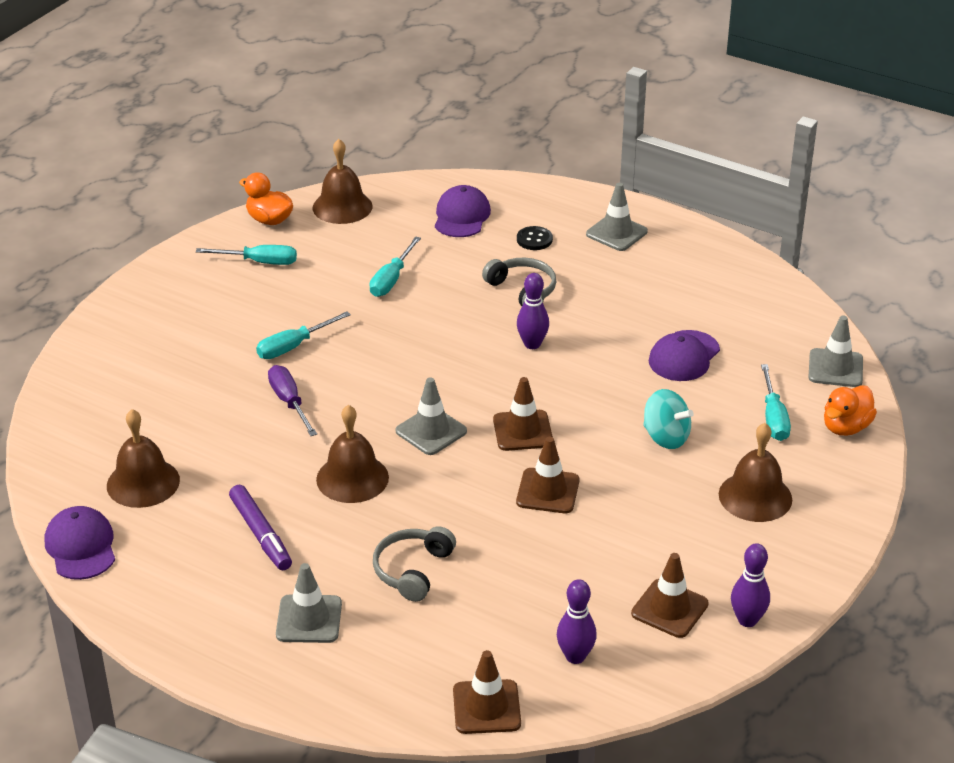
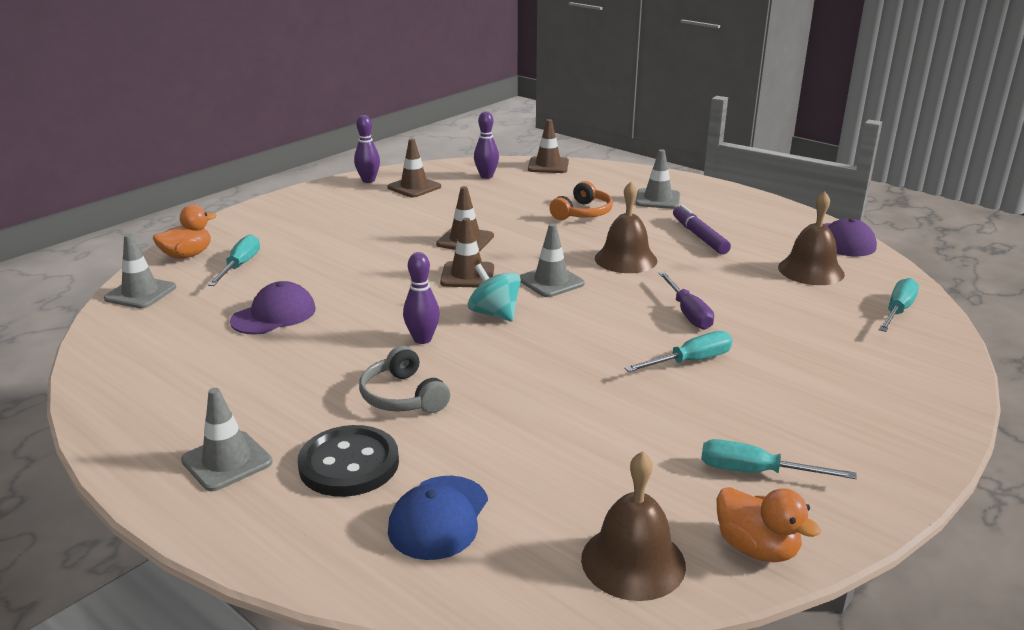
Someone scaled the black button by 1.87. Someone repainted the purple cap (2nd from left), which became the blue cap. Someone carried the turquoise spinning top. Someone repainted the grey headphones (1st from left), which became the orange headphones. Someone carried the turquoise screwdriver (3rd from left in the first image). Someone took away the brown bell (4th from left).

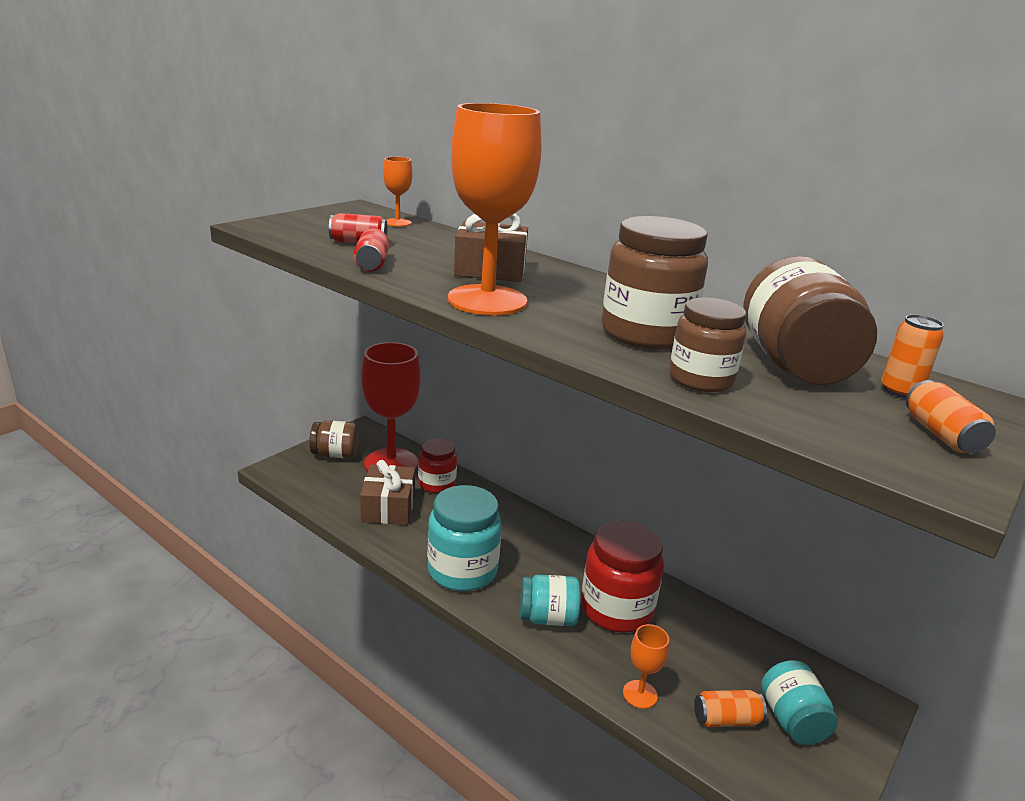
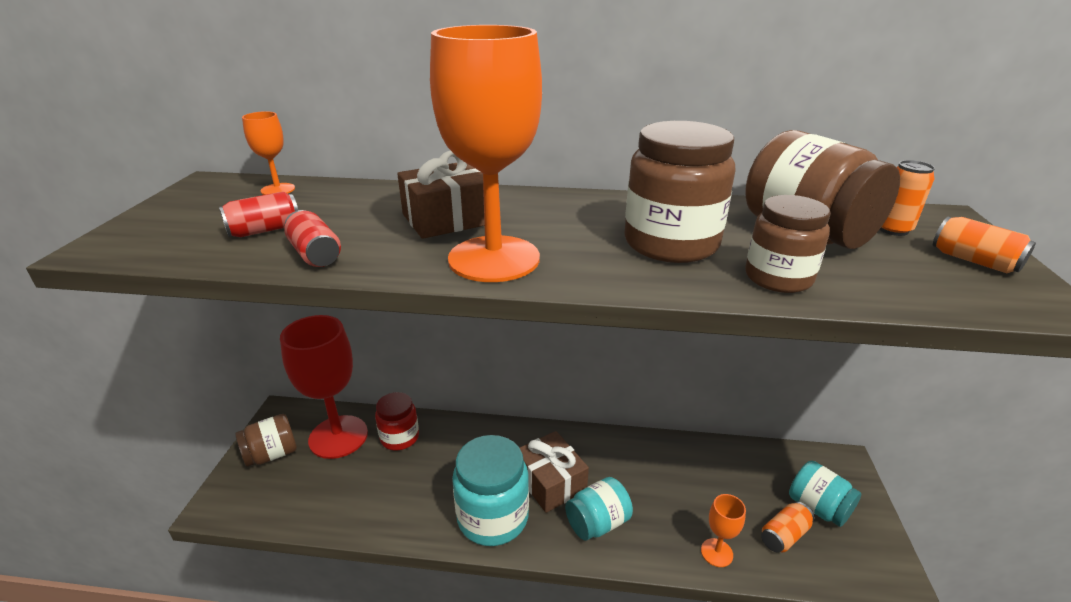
Someone carried the brown gift (1st from left in the first image). Someone took away the red jar (2nd from left).

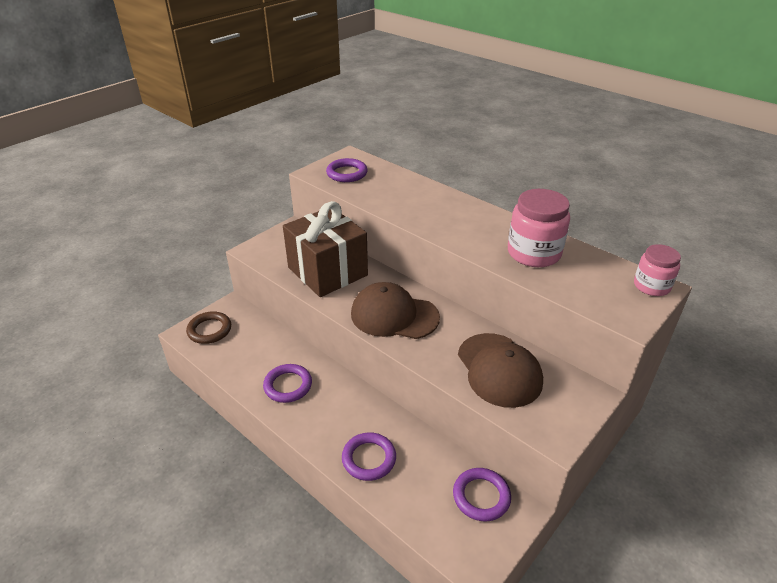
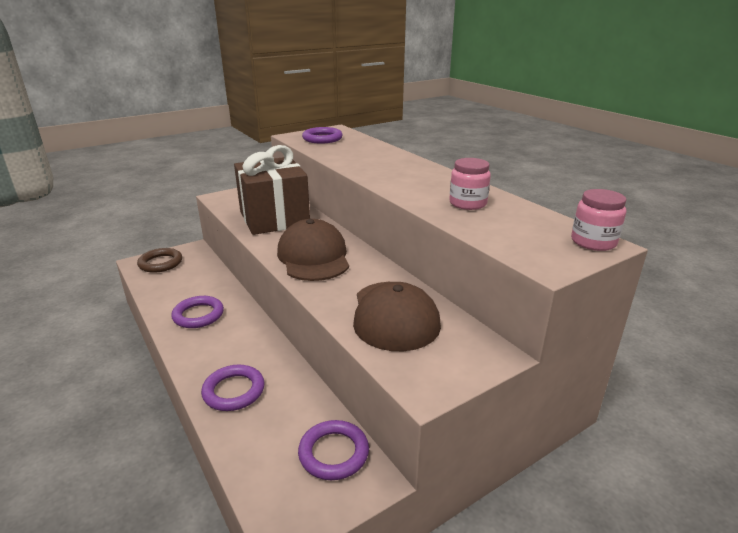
Someone rotated the brown cap (1st from left) by 45 degrees clockwise. Someone scaled the pink jar (1st from left) by 0.62.

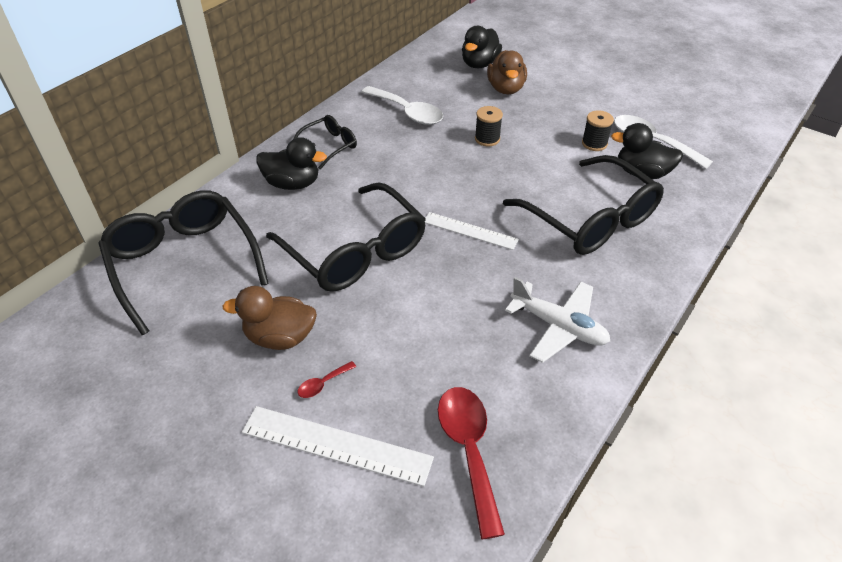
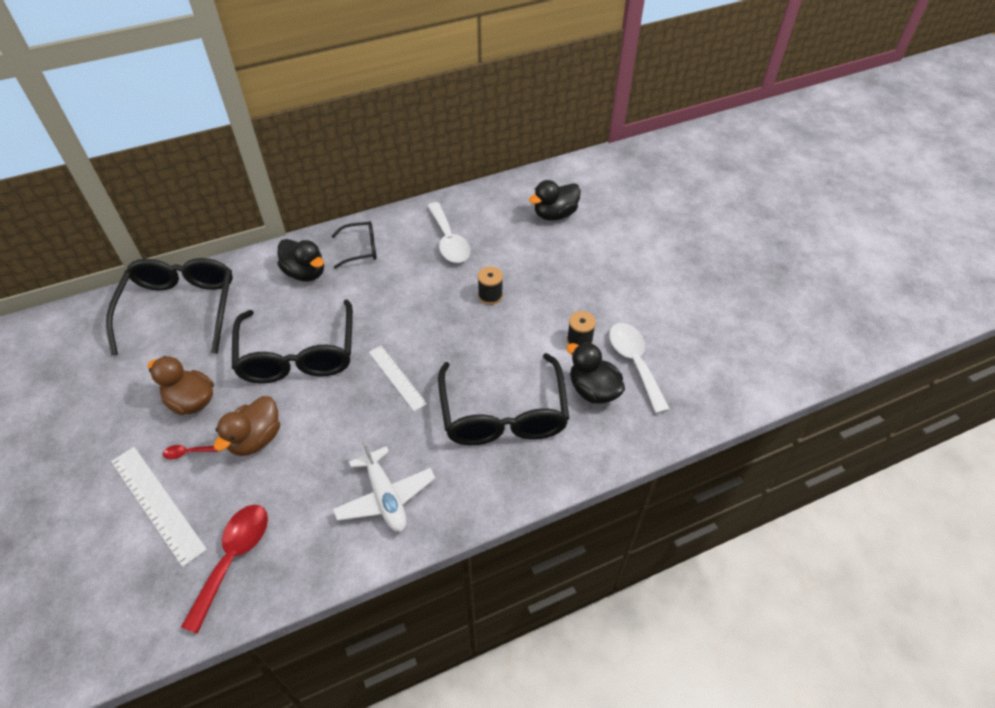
Someone carried the brown duck (2nd from left).

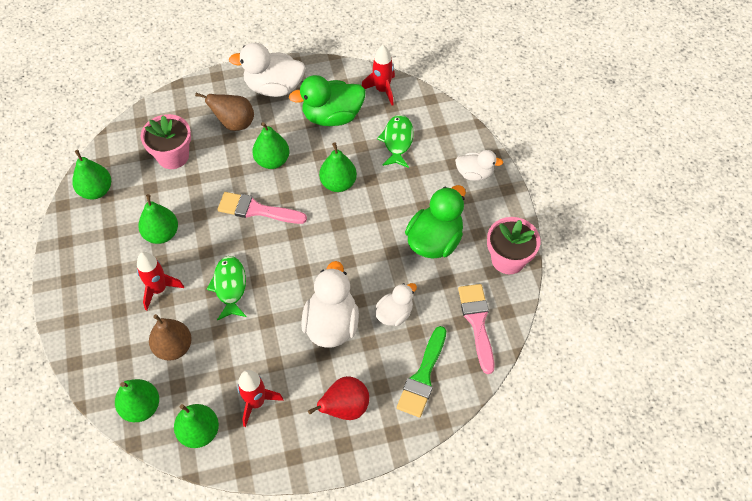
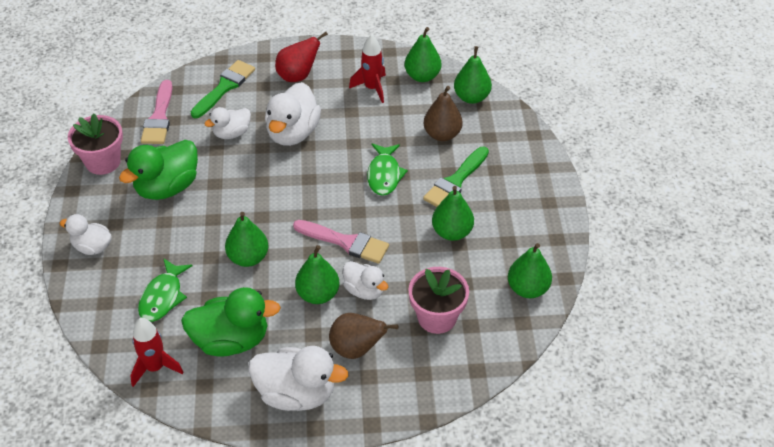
Someone put down the white duck (5th from left). Someone swapped the red rocket (1st from left) for the green brush (2nd from left).

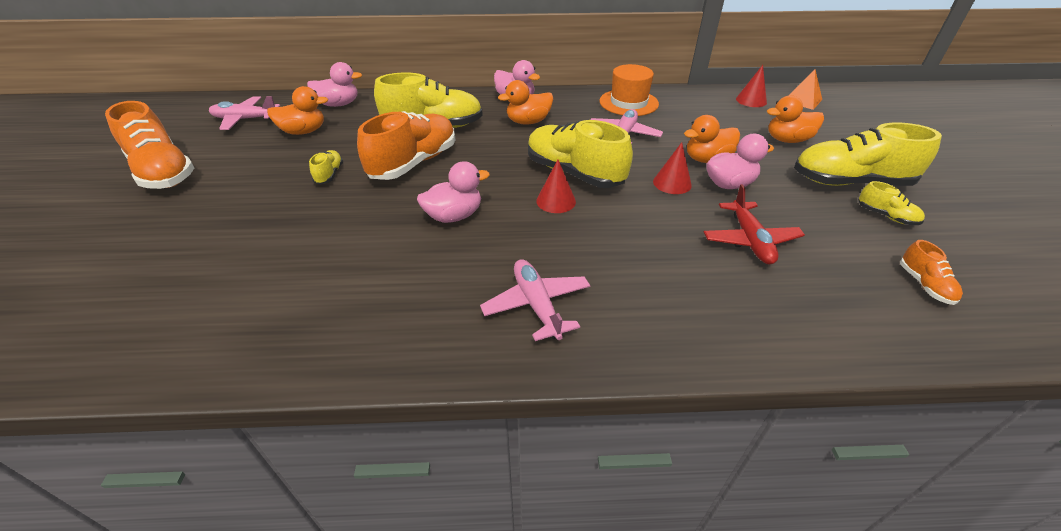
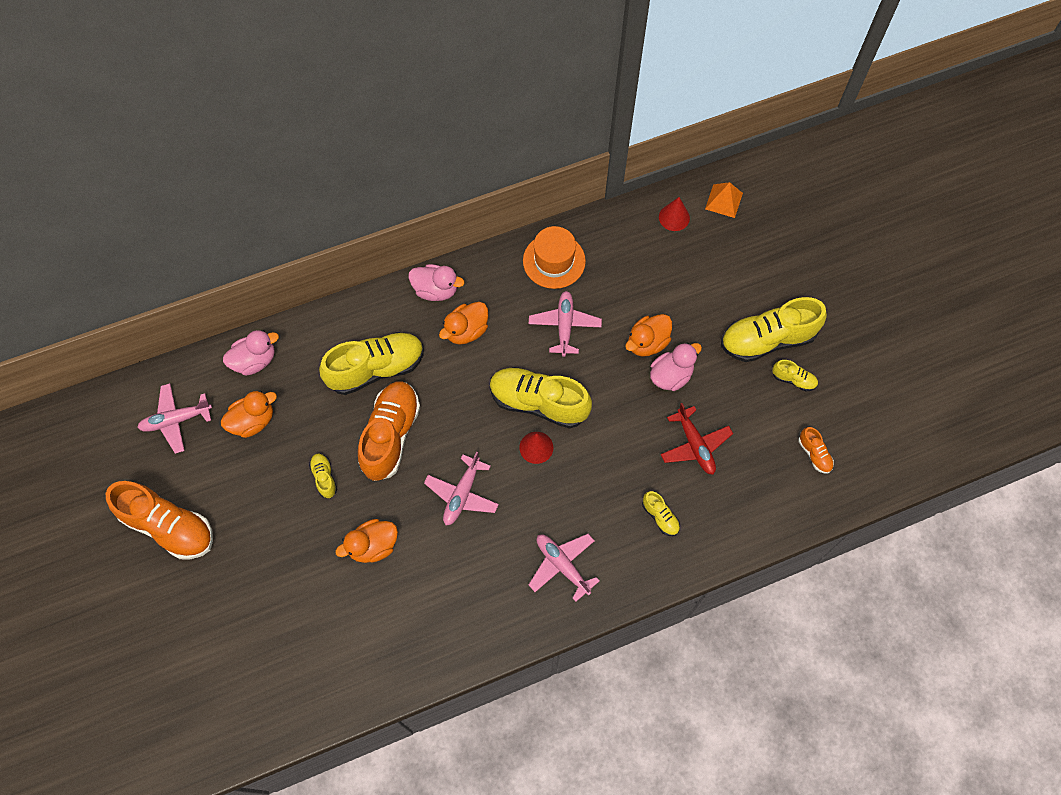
Someone carried the orange duck (4th from left in the first image). Someone swapped the pink duck (2nd from left) for the pink plane (2nd from left). Someone put down the yellow shoe (4th from left). Someone took away the red cone (2nd from left).

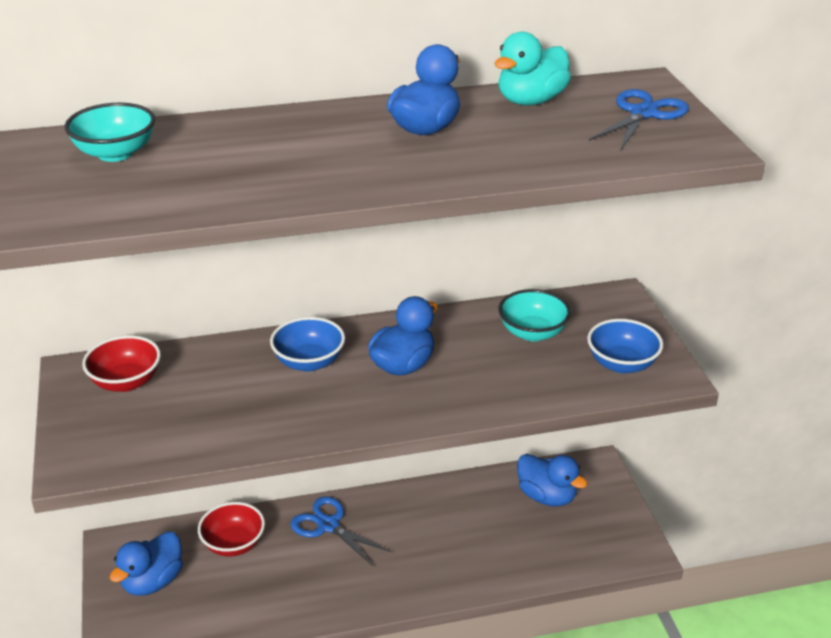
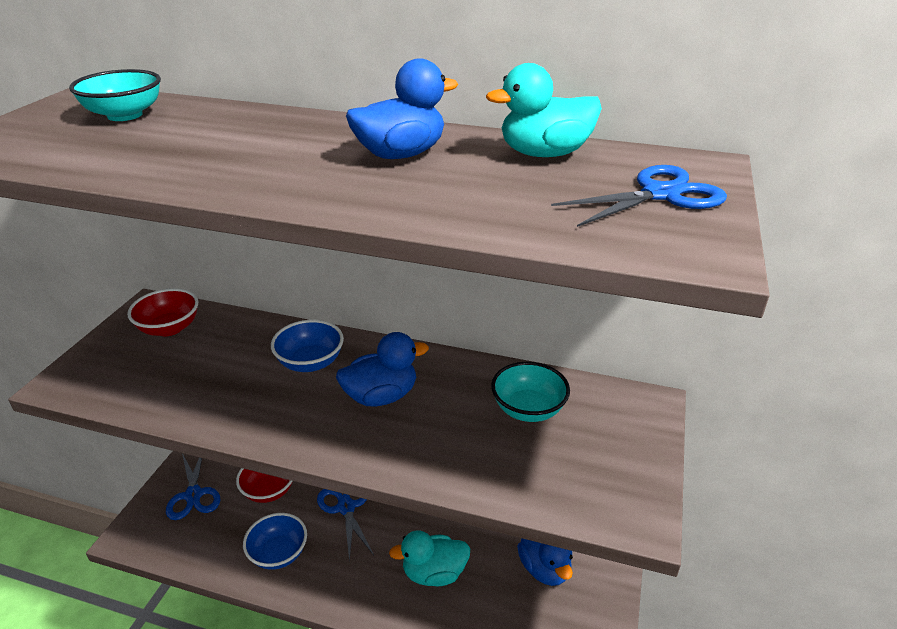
Someone swapped the blue duck (1st from left) for the blue scissors (1st from left). Someone carried the blue bowl (2nd from left in the first image). Someone put down the turquoise duck (1st from left).

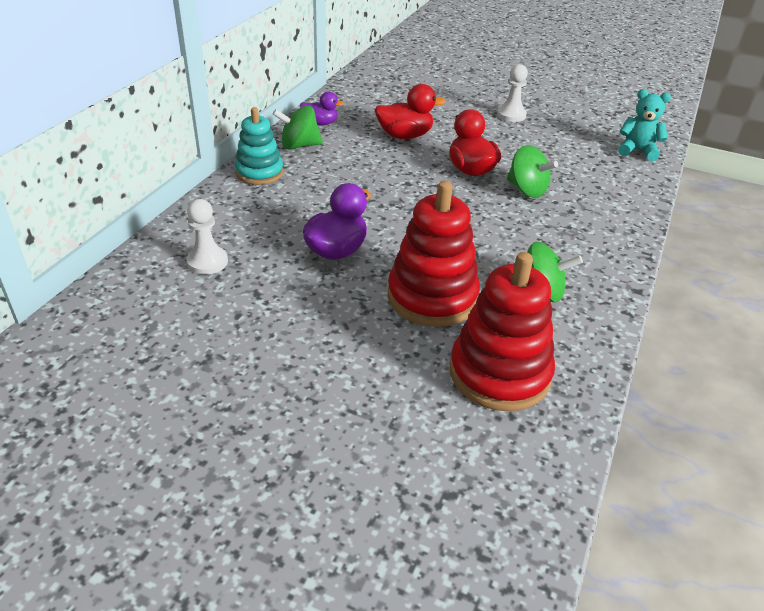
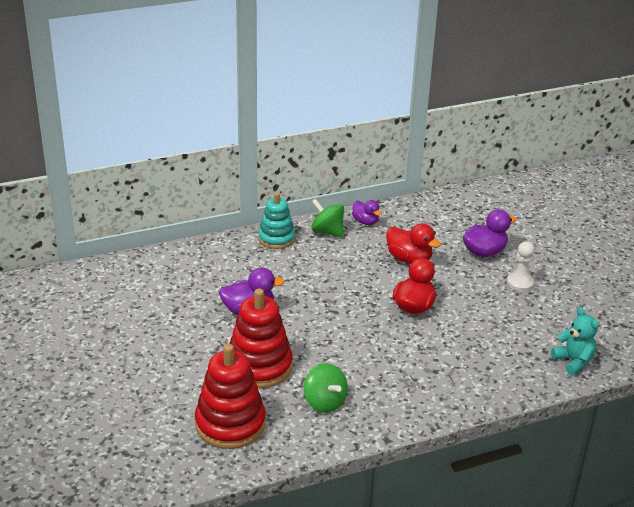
Someone put down the purple duck (3rd from left). Someone took away the white pawn (1st from left). Someone took away the green spinning top (2nd from left).

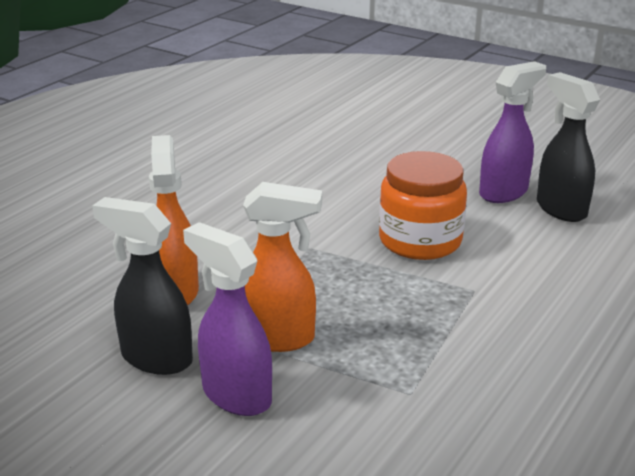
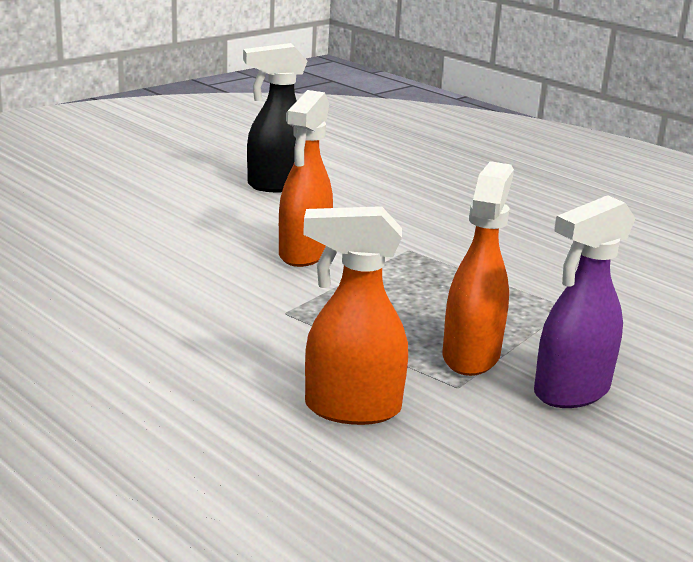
Someone swapped the orange jar for the orange spray bottle (1st from left). Someone took away the black spray bottle (1st from left). Someone took away the purple spray bottle (2nd from left).

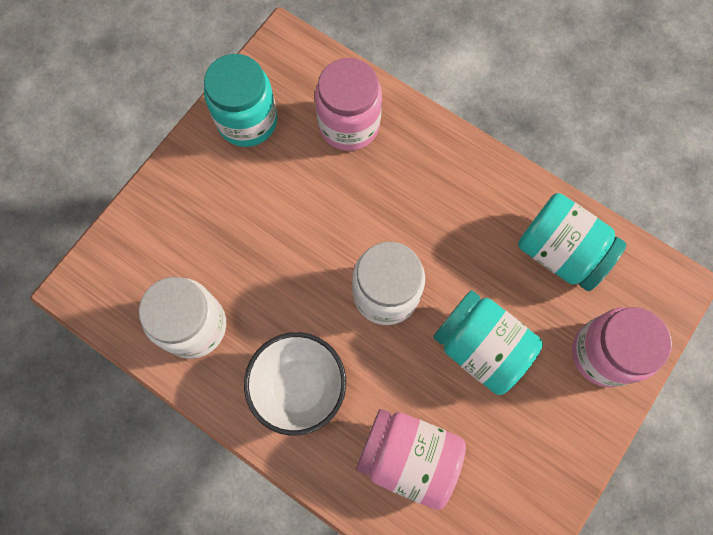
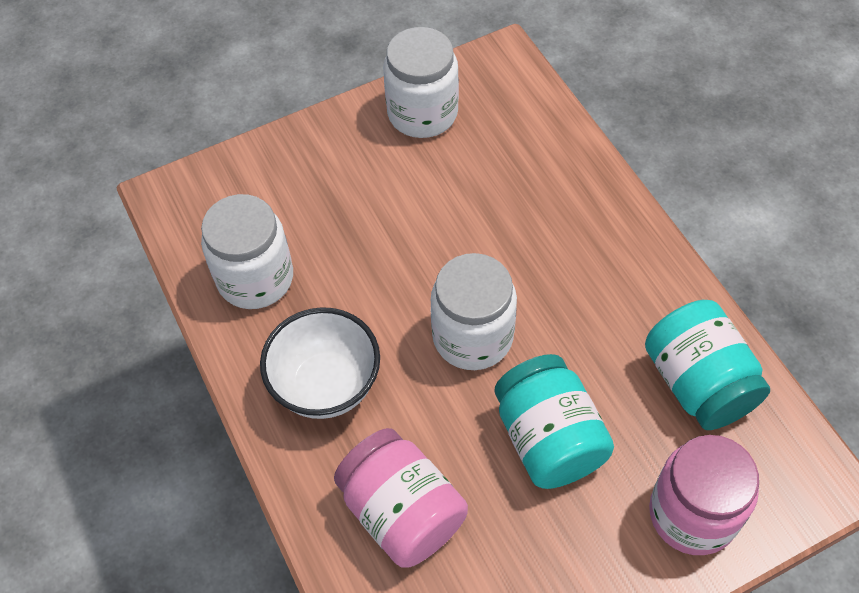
Someone repainted the turquoise jar (1st from left), which became the white jar (2nd from left). Someone took away the pink jar (1st from left).

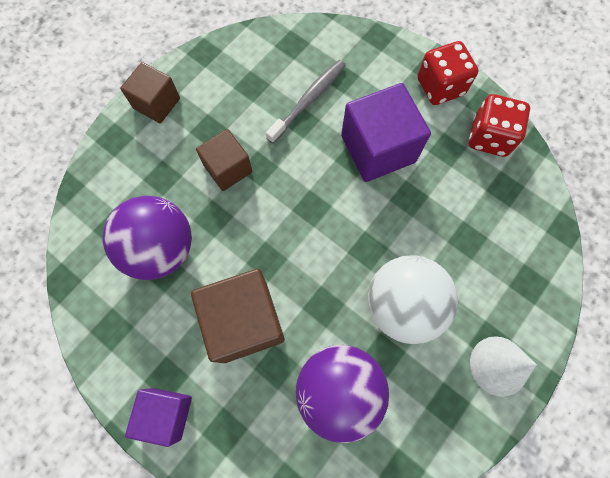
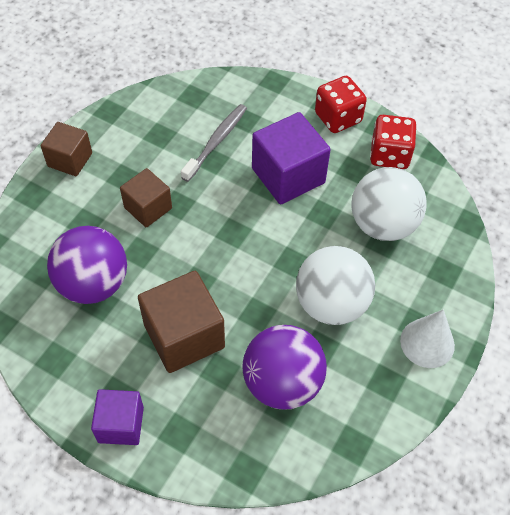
Someone put down the white ball (2nd from left).

